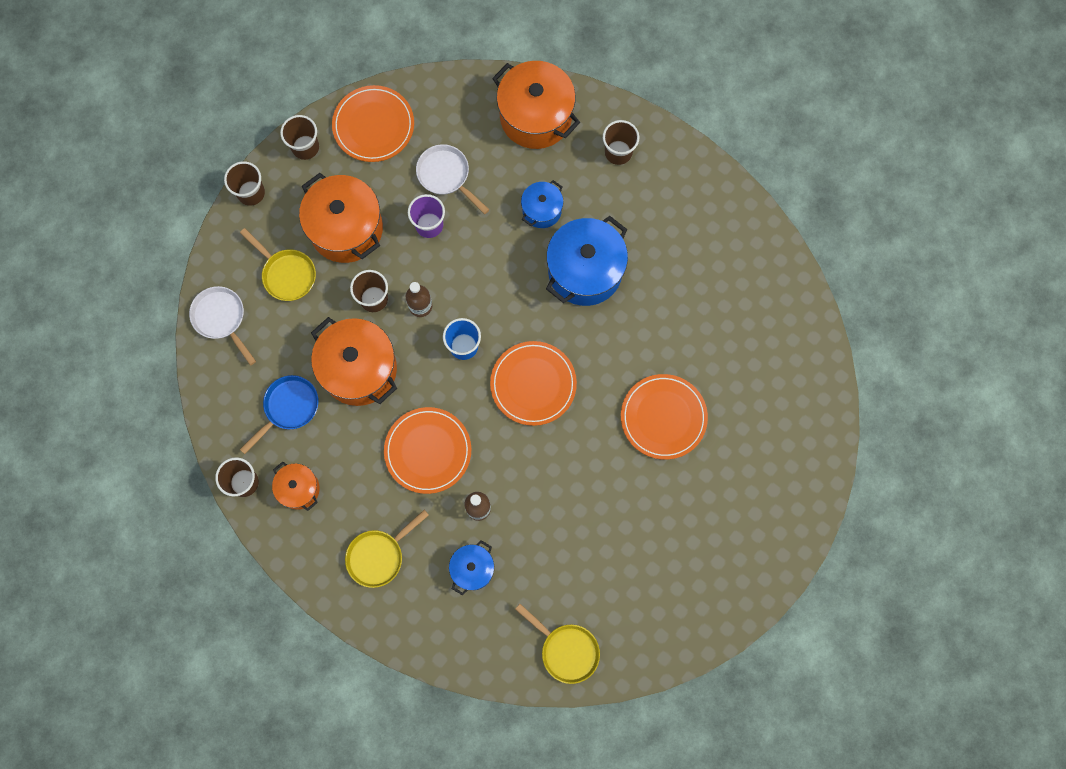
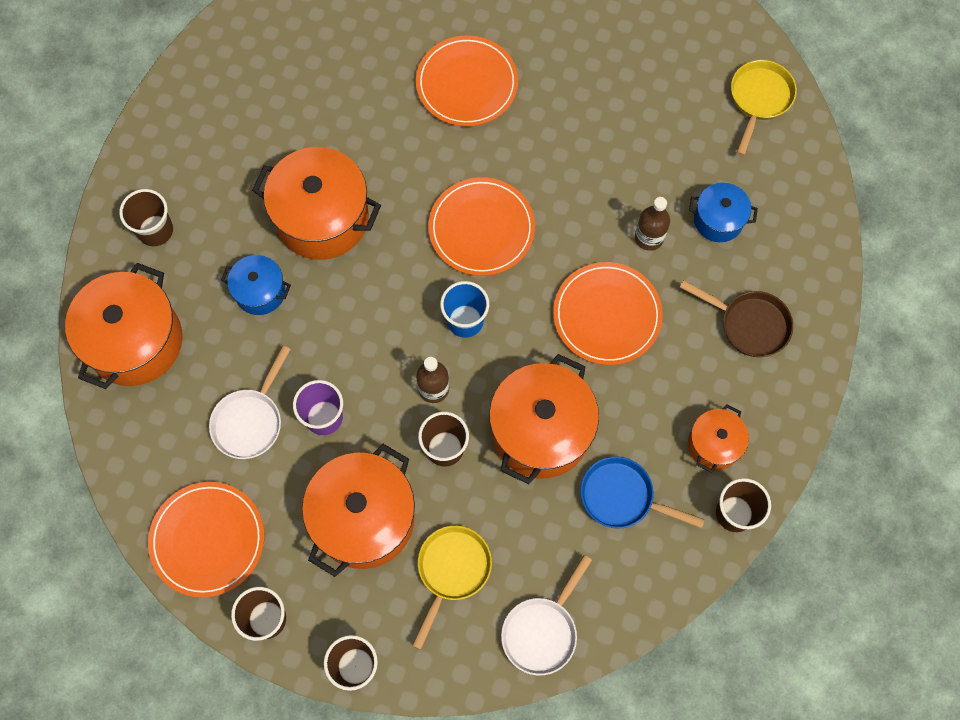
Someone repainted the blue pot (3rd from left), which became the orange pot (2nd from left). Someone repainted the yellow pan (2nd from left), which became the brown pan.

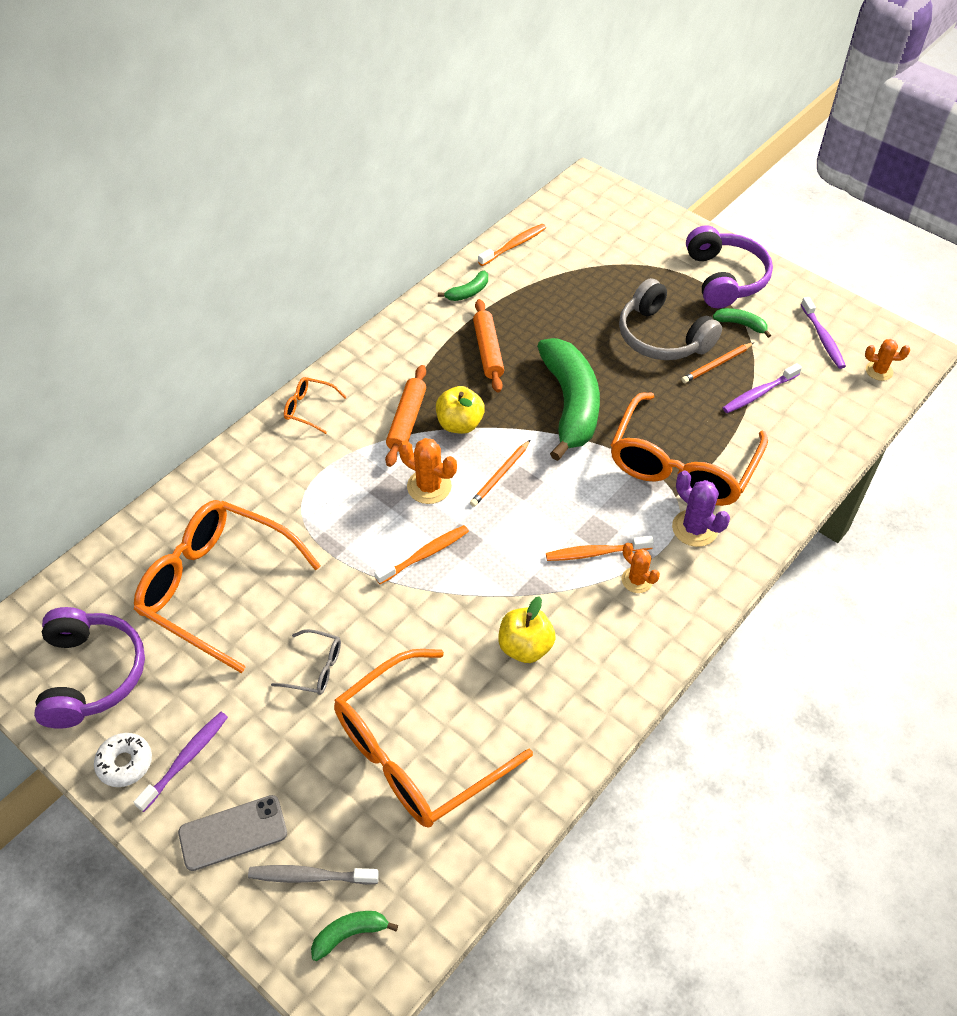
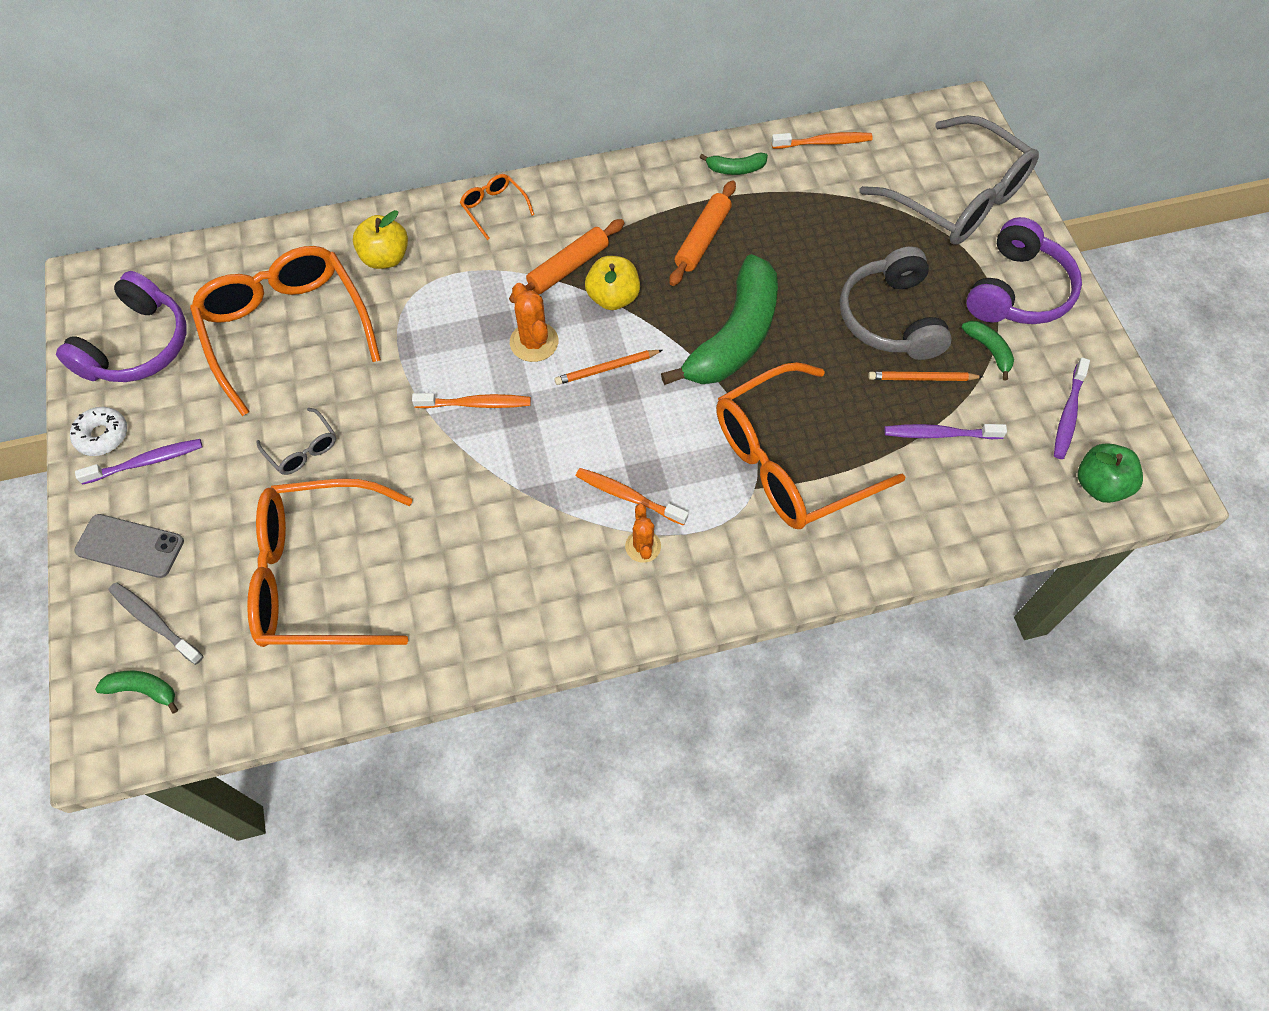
Someone carried the yellow apple (2nd from left in the first image). Someone put down the grey glasses (2nd from left). Someone swapped the orange cactus (3rd from left) for the green apple. Someone took away the purple cactus.

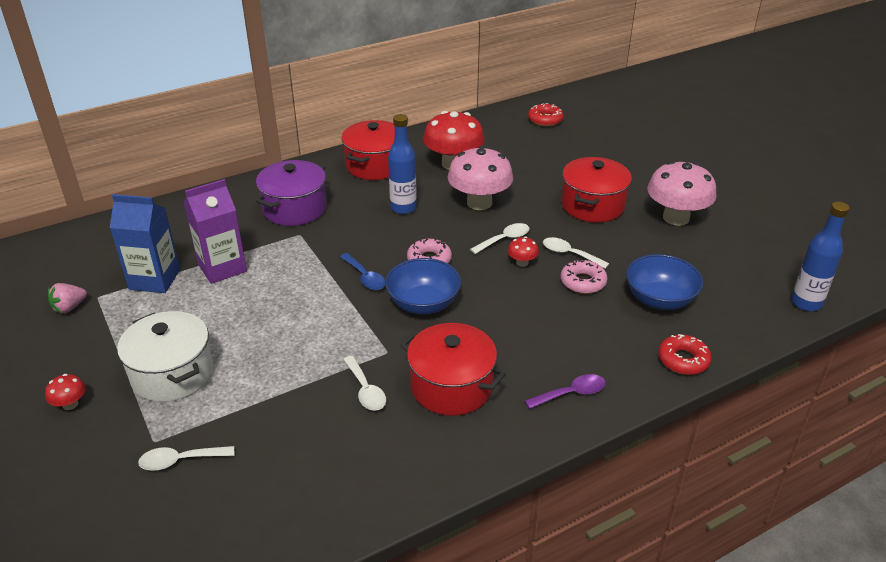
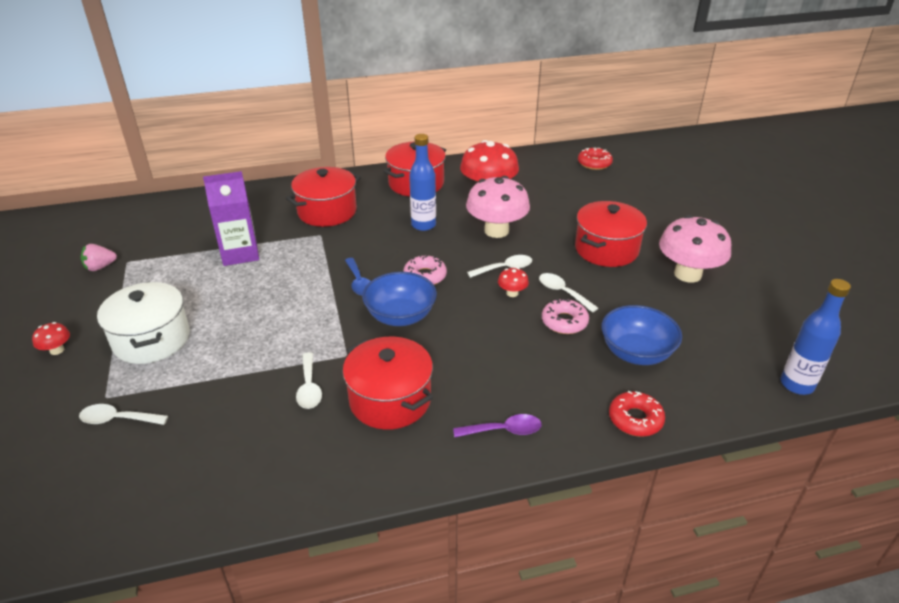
Someone repainted the purple pot, which became the red pot (1st from left). Someone took away the blue carton.

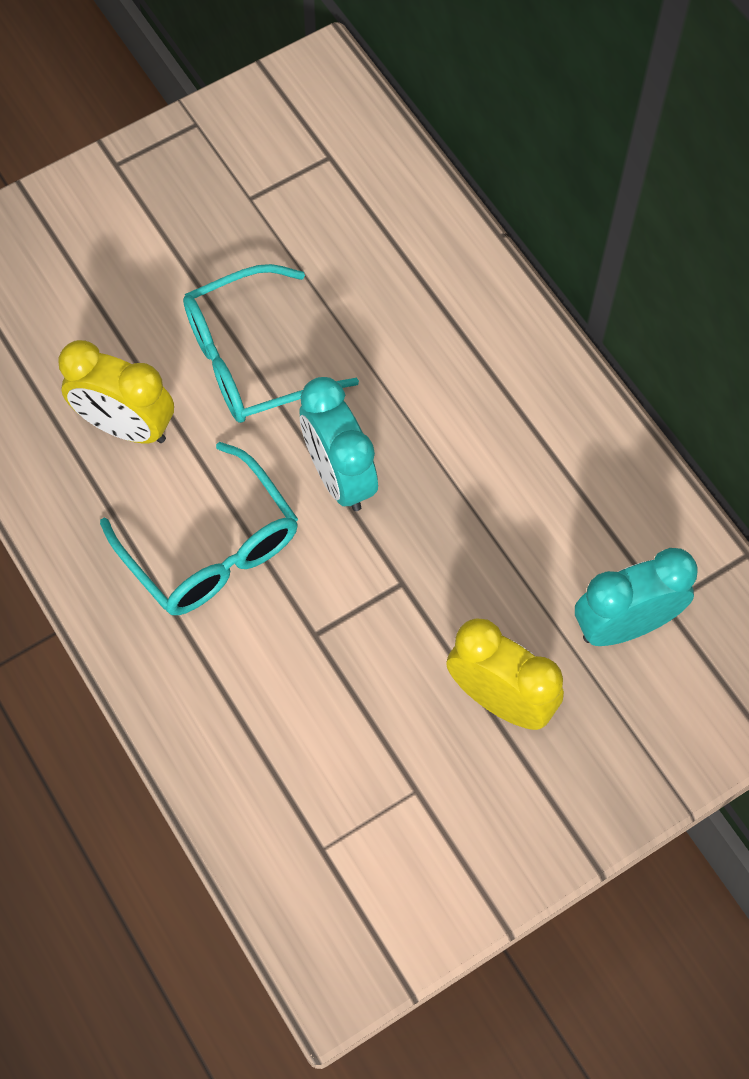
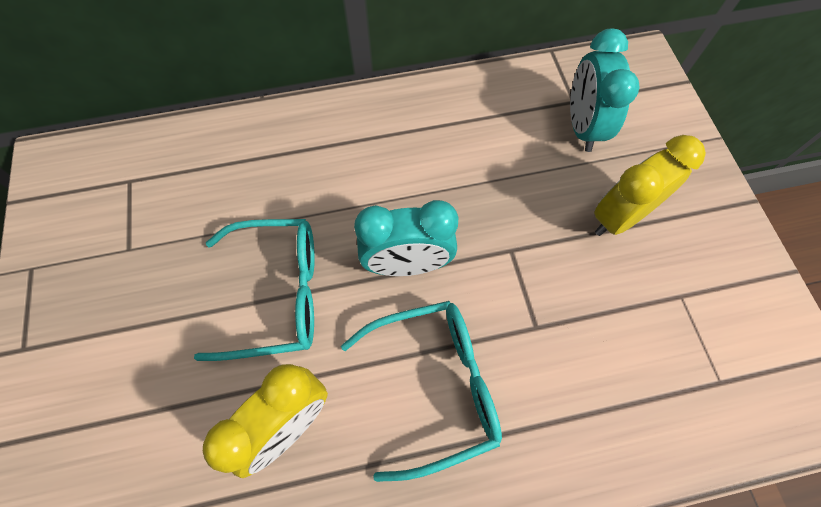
Someone rotated the turquoise glasses (2nd from left in the first image) by 90 degrees counterclockwise.

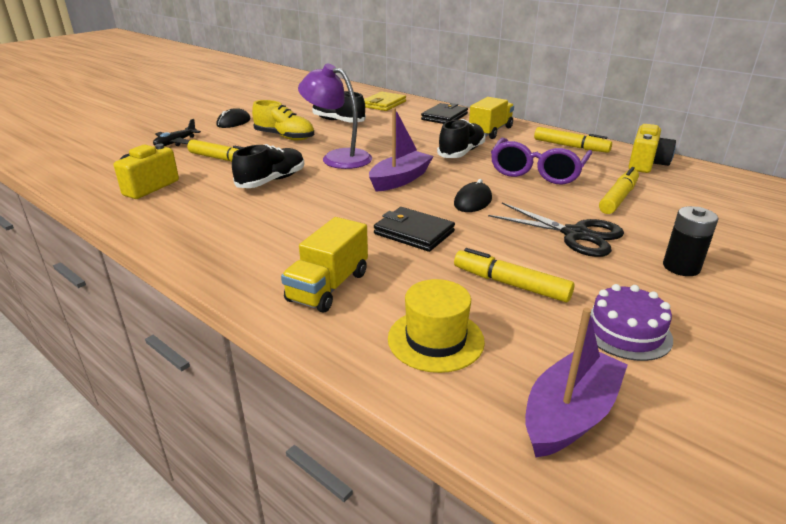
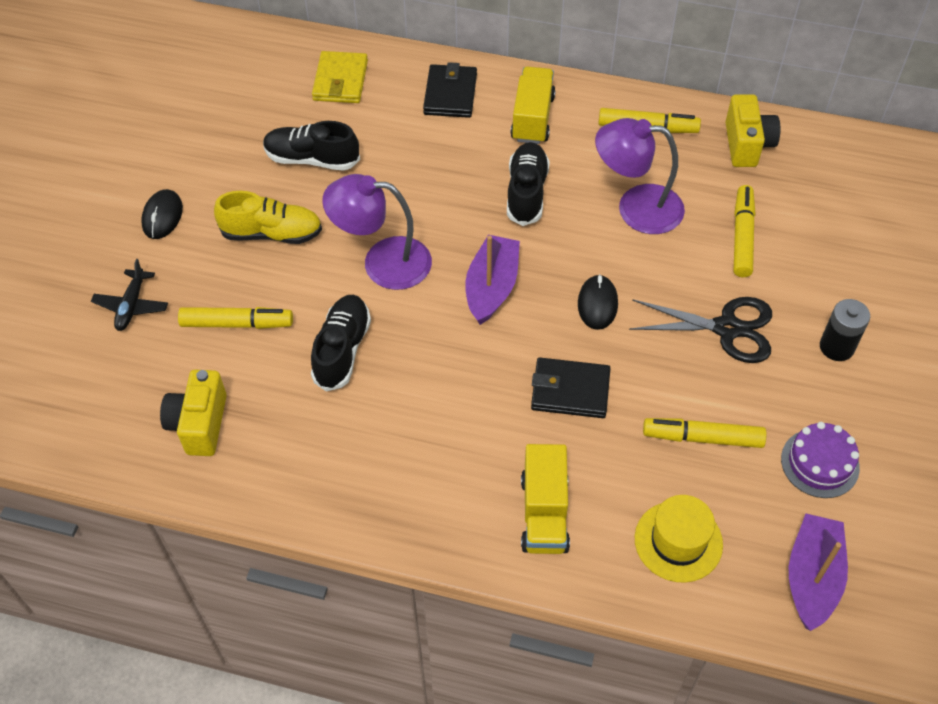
Someone swapped the purple glasses for the purple lamp (2nd from left).

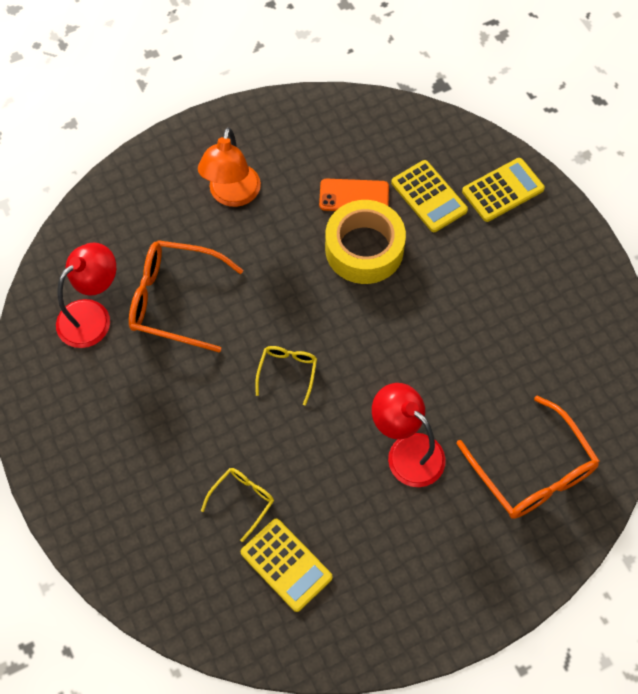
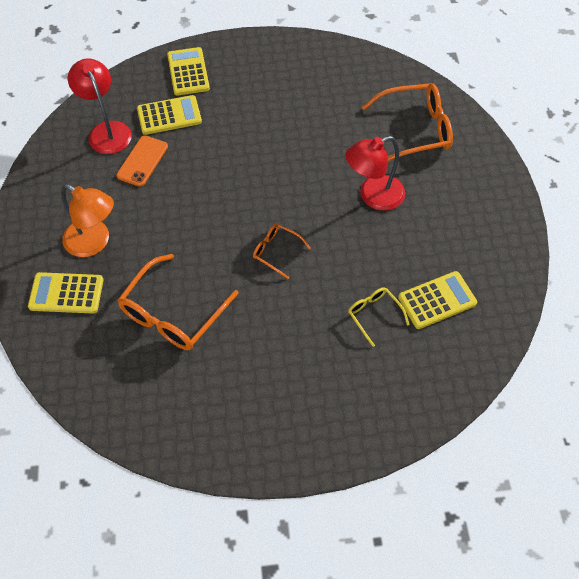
Someone put down the yellow calculator (1st from left). Someone carried the red lamp (1st from left). Someone repainted the yellow glasses (2nd from left), which became the orange glasses (2nd from left). Someone took away the yellow tape.

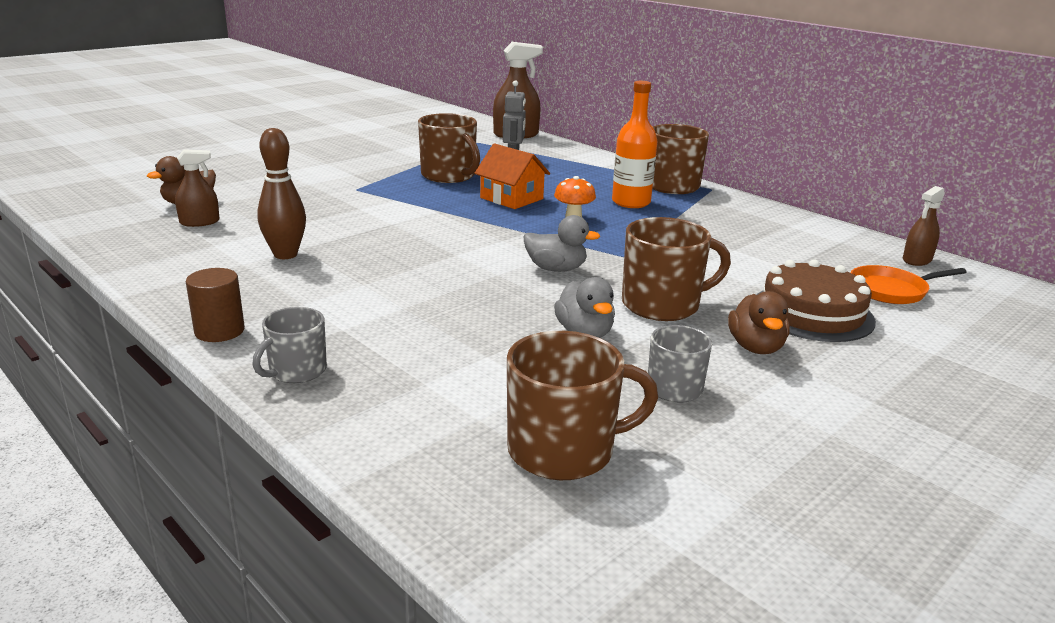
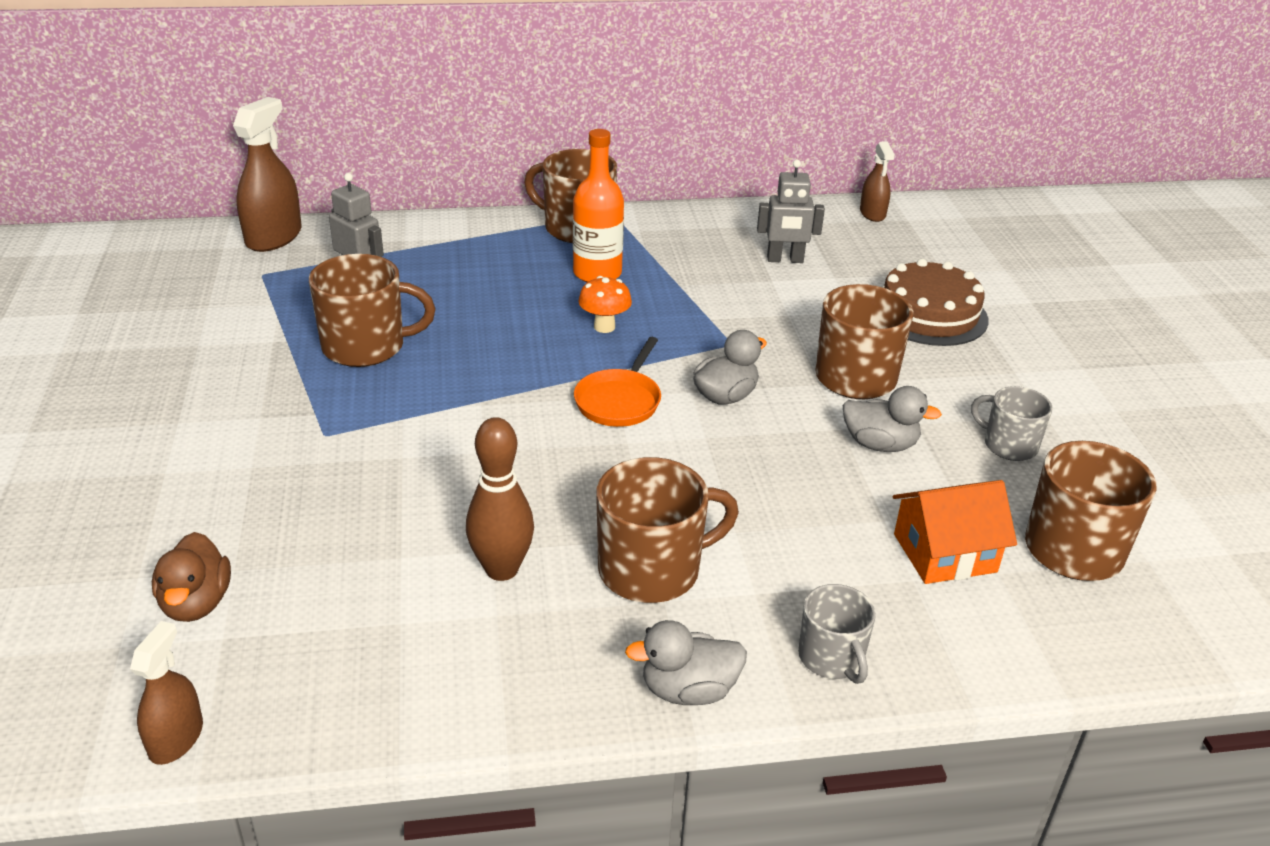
Someone carried the brown spray bottle (1st from left). Someone carried the orange pan. Someone put down the brown mug (3rd from left). Someone swapped the brown cylinder for the grey duck (1st from left). Someone put down the grey robot (2nd from left). Someone carried the orange house. Someone took away the brown duck (2nd from left).

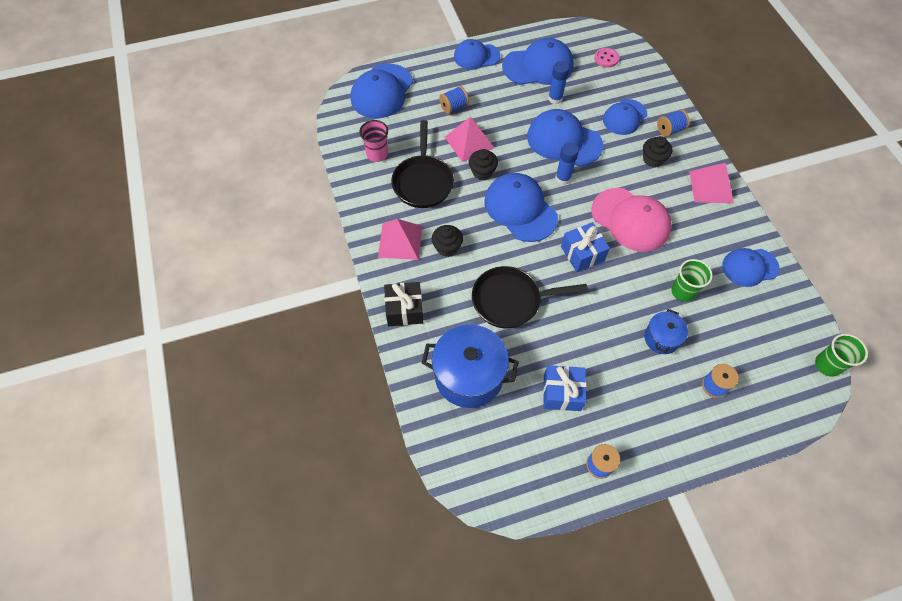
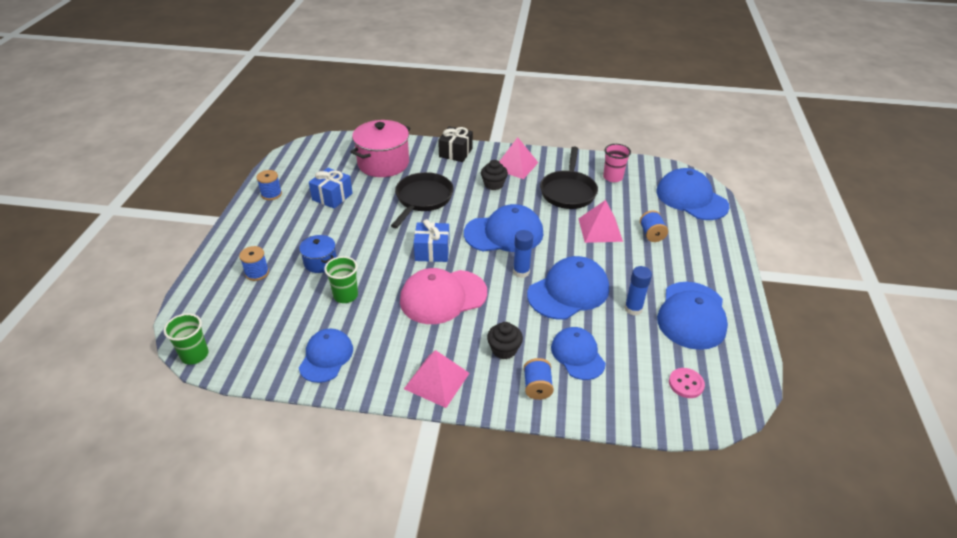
Someone repainted the blue pot (1st from left), which became the pink pot. Someone rotated the black pan (1st from left in the first image) by 105 degrees counterclockwise. Someone took away the blue cap (2nd from left). Someone took away the black cupcake (2nd from left).

